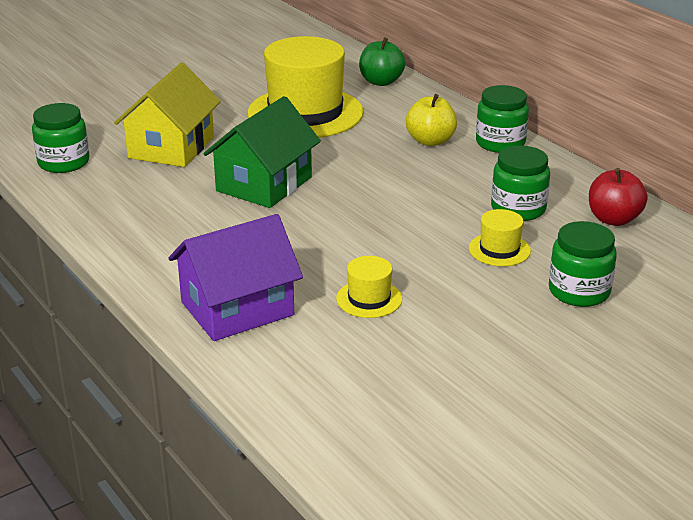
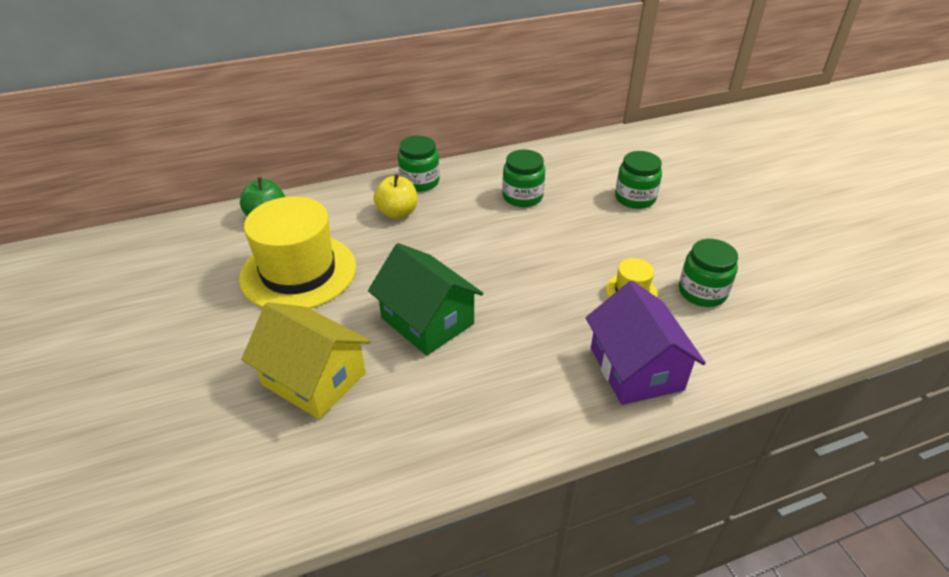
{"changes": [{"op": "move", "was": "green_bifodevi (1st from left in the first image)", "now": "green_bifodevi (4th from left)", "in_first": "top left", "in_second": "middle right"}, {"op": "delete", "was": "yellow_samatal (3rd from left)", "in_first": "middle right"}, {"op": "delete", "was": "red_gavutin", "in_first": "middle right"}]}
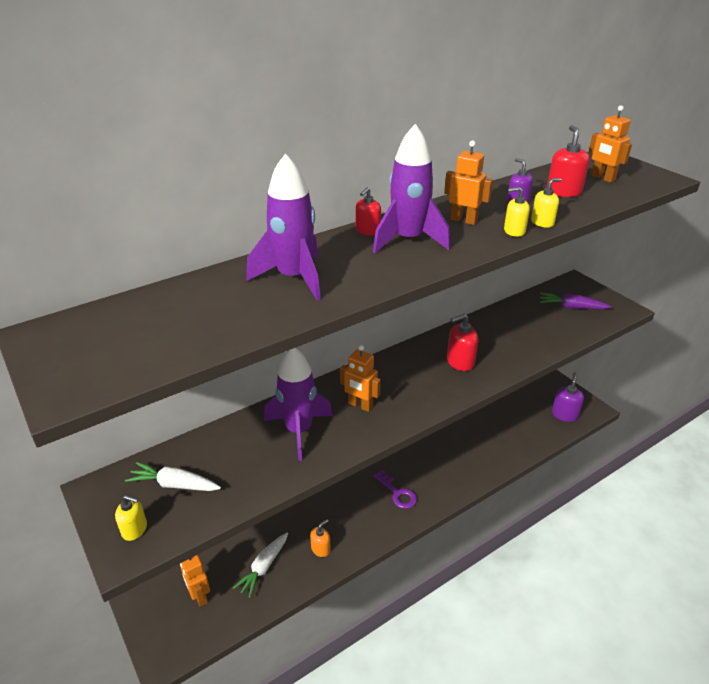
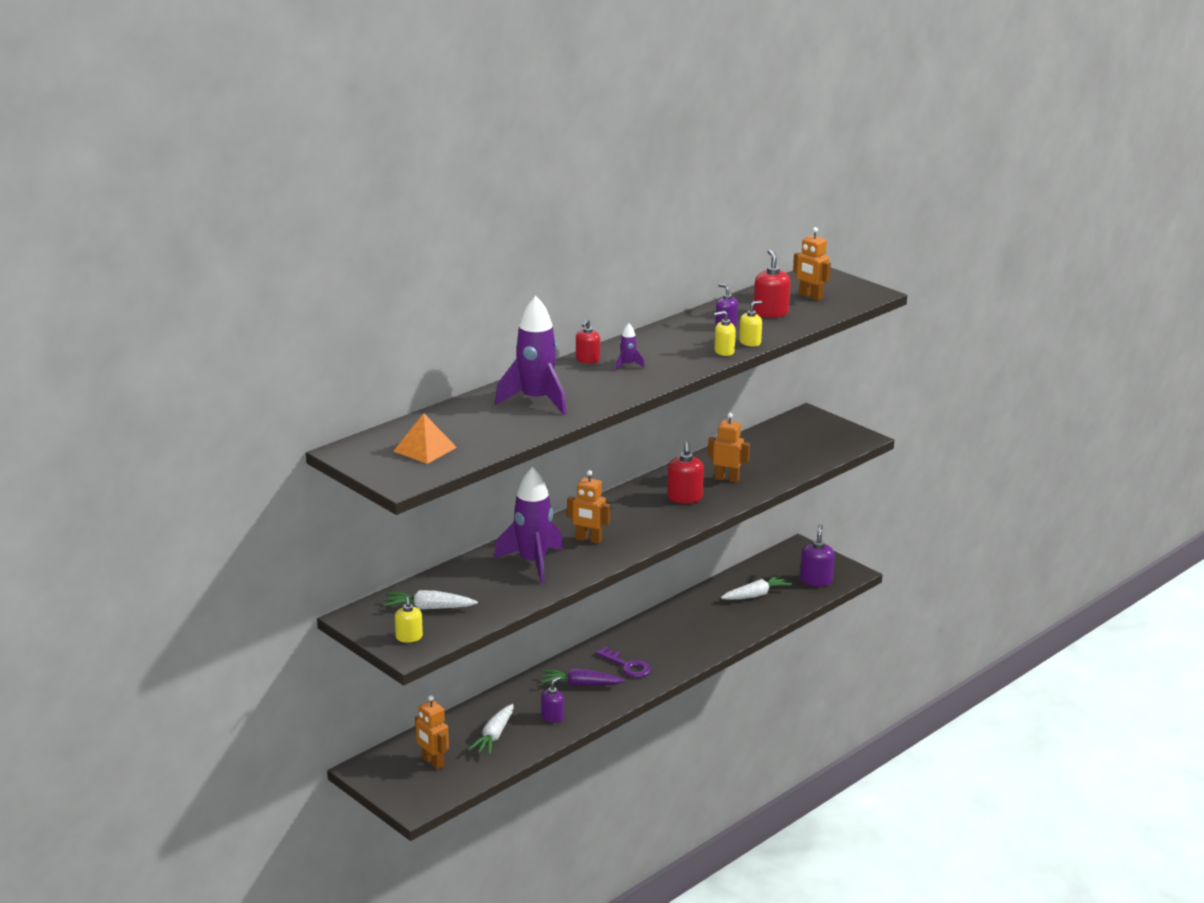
{"changes": [{"op": "rotate", "was": "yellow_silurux (1st from left)", "in_first": "bottom left", "in_second": "bottom centre", "clockwise": 75}, {"op": "recolor", "was": "orange_silurux", "now": "purple_silurux (1st from left)", "in_first": "bottom centre", "in_second": "bottom centre"}, {"op": "resize", "was": "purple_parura (3rd from left)", "in_first": "top centre", "in_second": "centre", "ratio": 0.42}, {"op": "move", "was": "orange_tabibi (3rd from left)", "in_first": "top centre", "in_second": "centre"}, {"op": "rotate", "was": "red_silurux (2nd from left)", "in_first": "centre", "in_second": "centre", "clockwise": -60}, {"op": "move", "was": "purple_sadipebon", "in_first": "middle right", "in_second": "bottom centre"}, {"op": "insert", "now": "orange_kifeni", "in_second": "centre"}, {"op": "insert", "now": "white_sadipebon (3rd from left)", "in_second": "centre"}]}
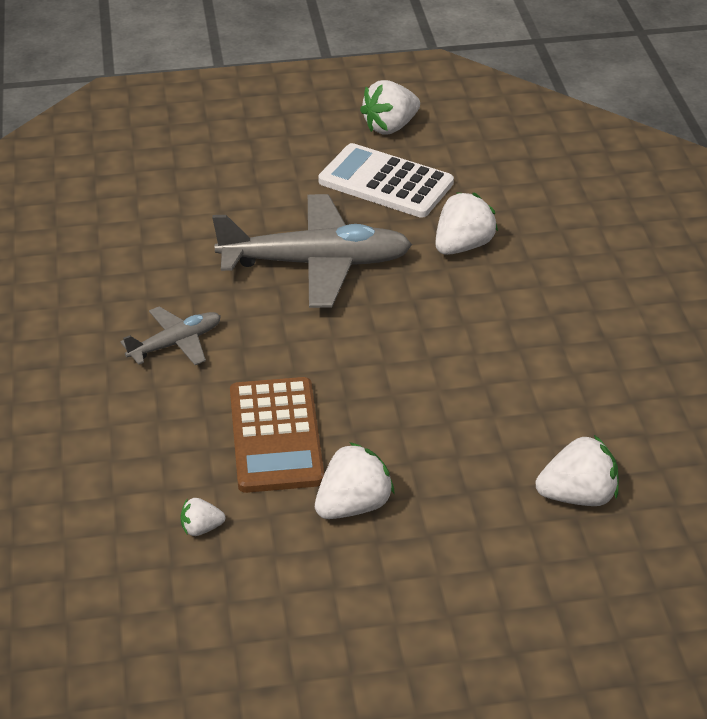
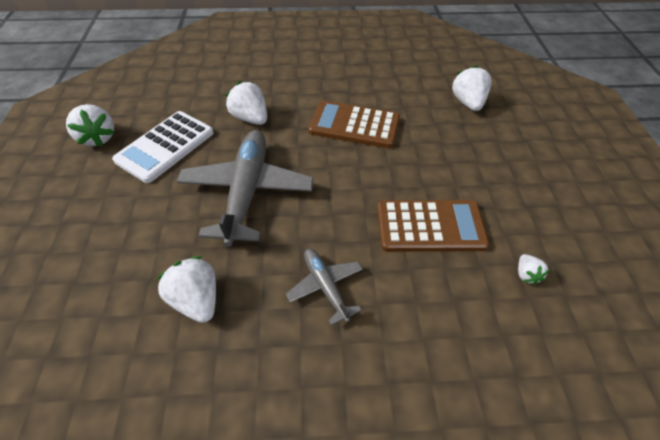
{"changes": [{"op": "move", "was": "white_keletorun (2nd from left)", "in_first": "bottom centre", "in_second": "middle left"}, {"op": "insert", "now": "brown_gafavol (1st from left)", "in_second": "top centre"}]}
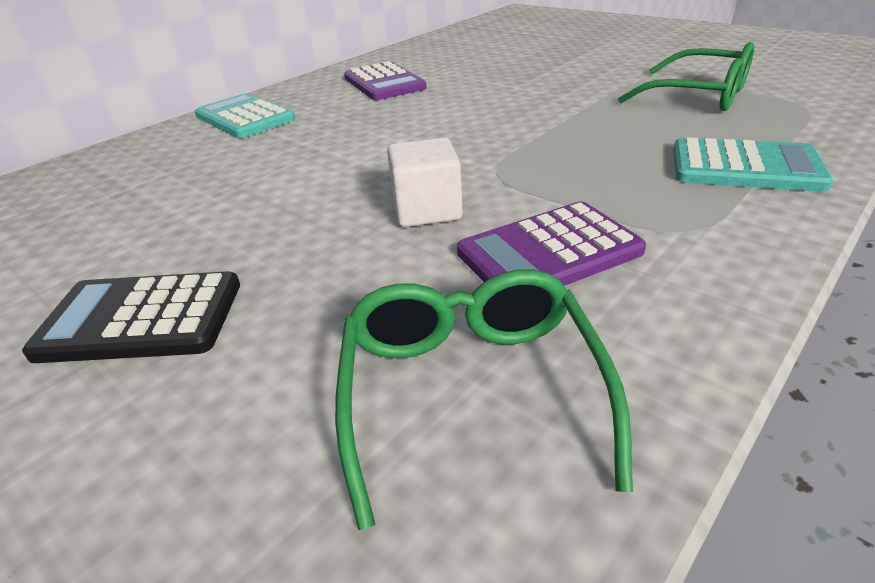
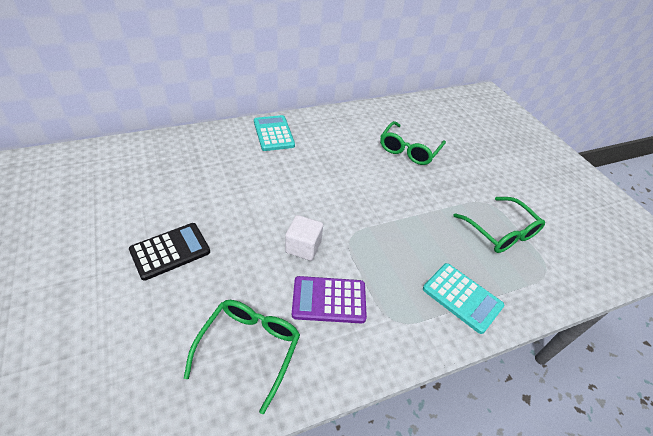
{"changes": [{"op": "rotate", "was": "black_gafavol", "in_first": "middle left", "in_second": "middle left", "clockwise": 120}, {"op": "delete", "was": "purple_gafavol (1st from left)", "in_first": "top centre"}, {"op": "insert", "now": "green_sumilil (2nd from left)", "in_second": "top centre"}]}
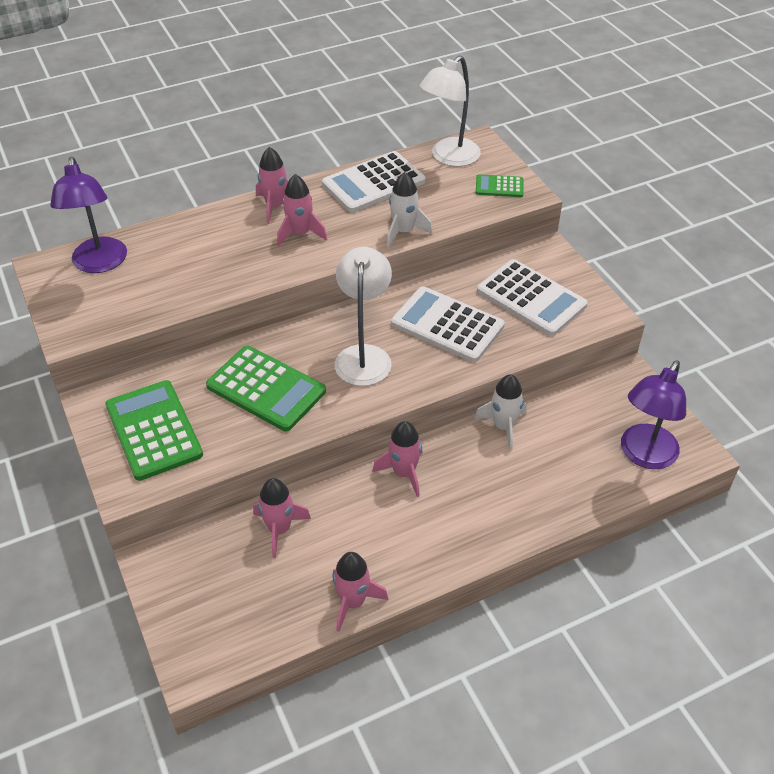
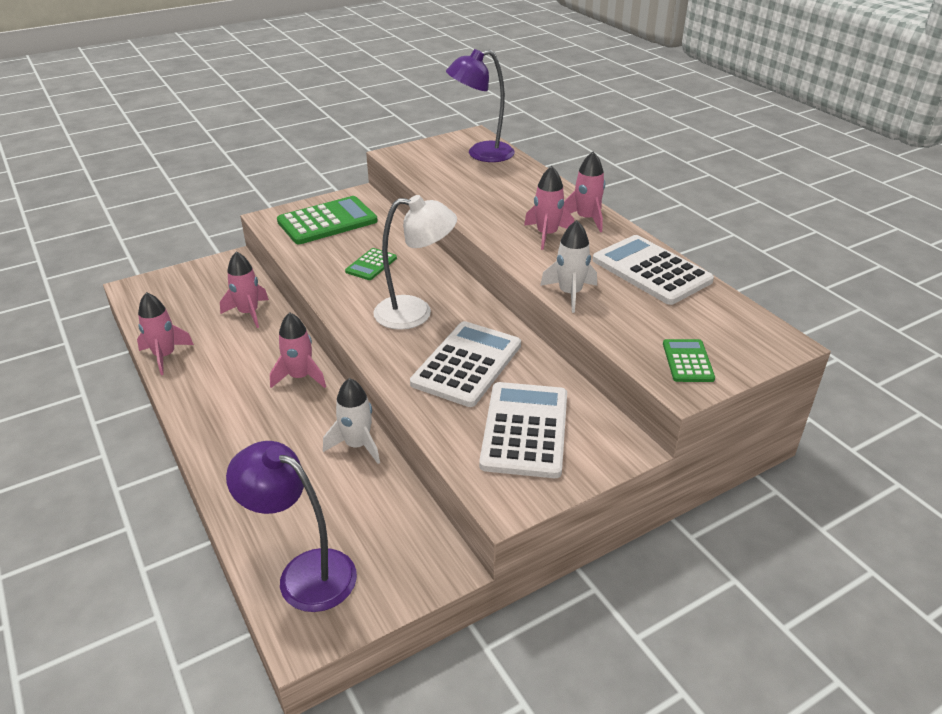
{"changes": [{"op": "resize", "was": "green_gafavol (2nd from left)", "in_first": "centre", "in_second": "centre", "ratio": 0.52}, {"op": "delete", "was": "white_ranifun (2nd from left)", "in_first": "top centre"}, {"op": "rotate", "was": "white_gafavol (3rd from left in the first image)", "in_first": "middle right", "in_second": "centre", "clockwise": 150}]}
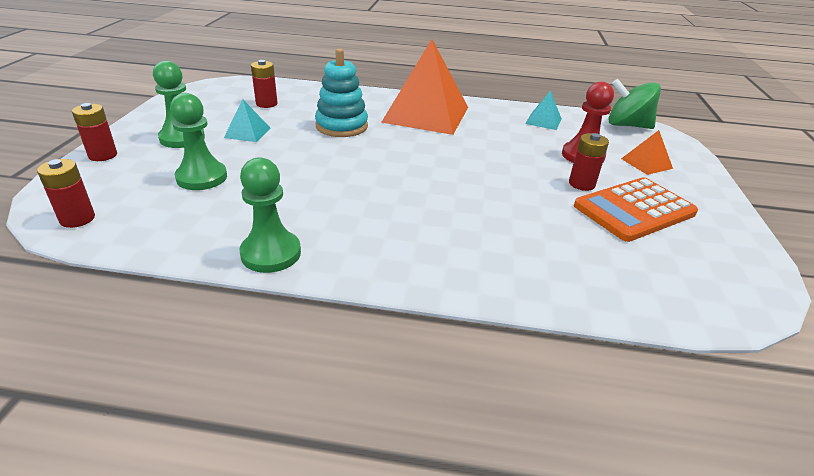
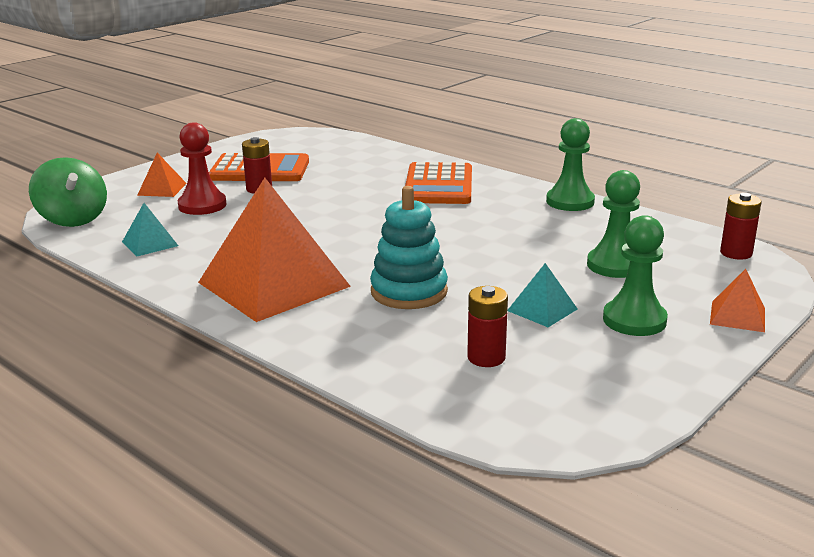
{"changes": [{"op": "replace", "was": "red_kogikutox (2nd from left)", "now": "orange_kifeni (3rd from left)", "in_first": "top left", "in_second": "middle right"}, {"op": "insert", "now": "orange_gafavol (2nd from left)", "in_second": "top centre"}]}
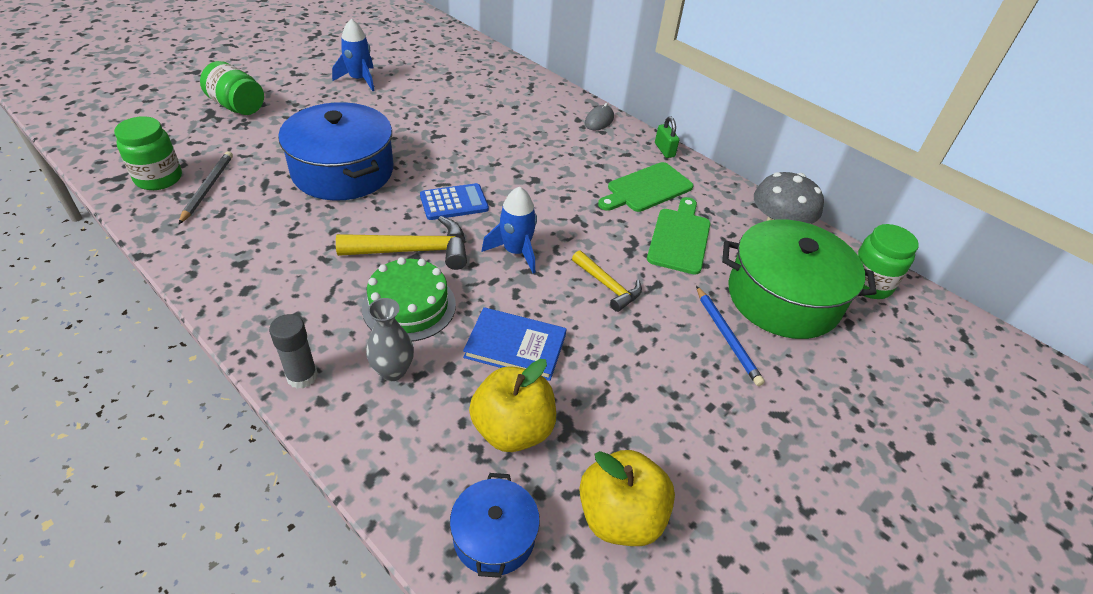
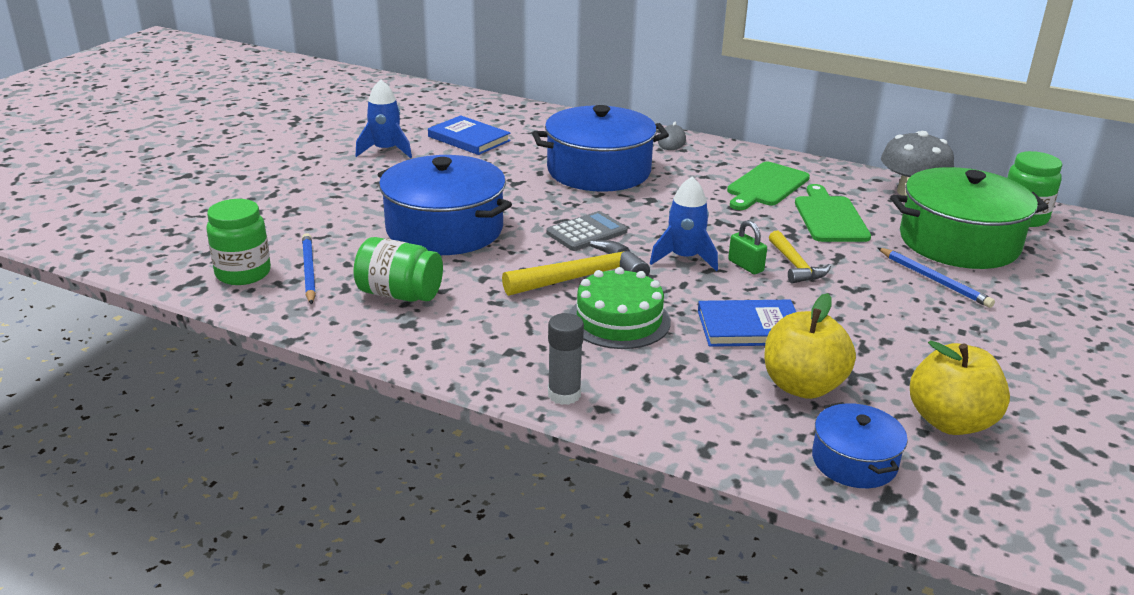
{"changes": [{"op": "recolor", "was": "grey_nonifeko", "now": "blue_nonifeko (1st from left)", "in_first": "top left", "in_second": "middle left"}, {"op": "move", "was": "green_bifodevi (2nd from left)", "in_first": "top left", "in_second": "centre"}, {"op": "delete", "was": "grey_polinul", "in_first": "centre"}, {"op": "recolor", "was": "blue_gafavol", "now": "grey_gafavol", "in_first": "centre", "in_second": "centre"}, {"op": "rotate", "was": "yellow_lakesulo (2nd from left)", "in_first": "centre", "in_second": "middle right", "clockwise": 45}, {"op": "move", "was": "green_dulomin", "in_first": "top centre", "in_second": "centre"}, {"op": "insert", "now": "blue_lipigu (1st from left)", "in_second": "top centre"}, {"op": "insert", "now": "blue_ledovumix (2nd from left)", "in_second": "top centre"}]}
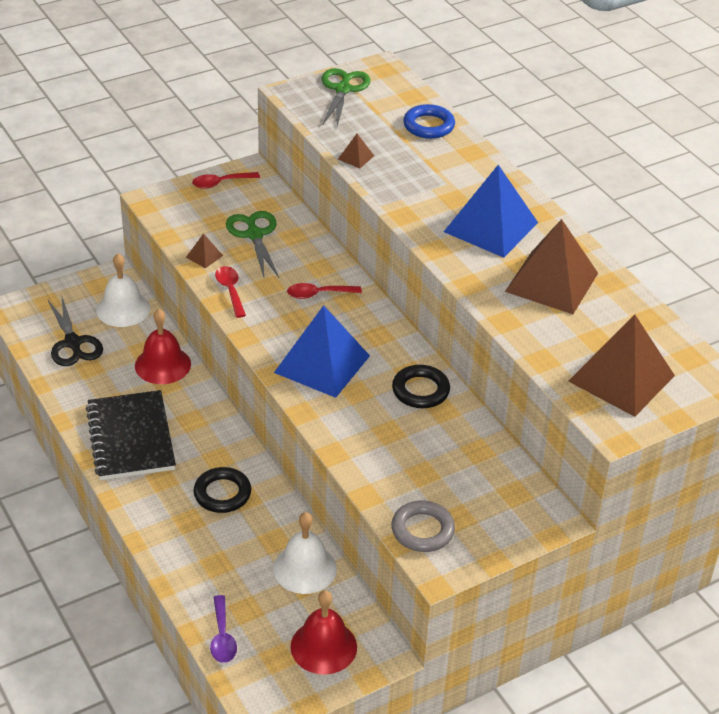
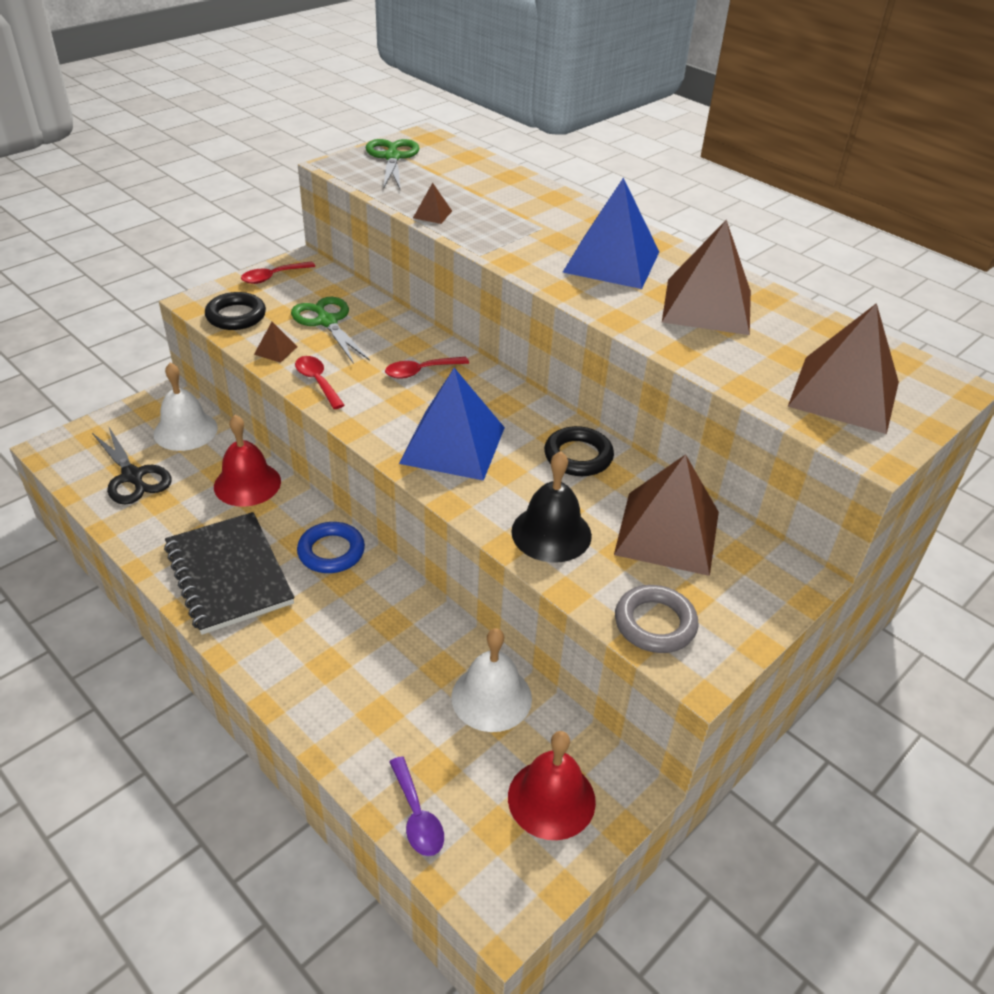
{"changes": [{"op": "move", "was": "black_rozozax (1st from left)", "in_first": "bottom left", "in_second": "top left"}, {"op": "move", "was": "blue_rozozax", "in_first": "top centre", "in_second": "middle left"}, {"op": "insert", "now": "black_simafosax", "in_second": "centre"}, {"op": "insert", "now": "brown_kifeni (3rd from left)", "in_second": "middle right"}]}
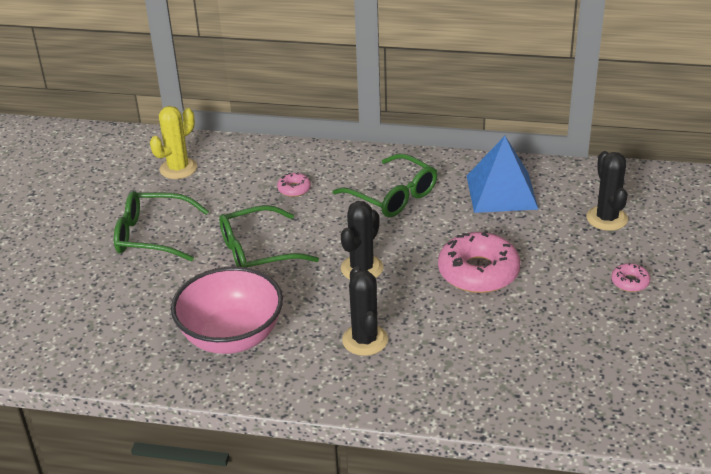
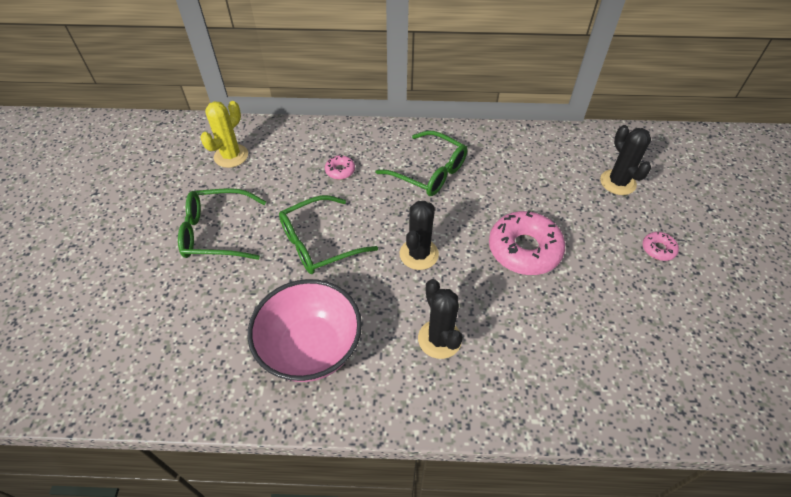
{"changes": [{"op": "delete", "was": "blue_kifeni", "in_first": "middle right"}]}
